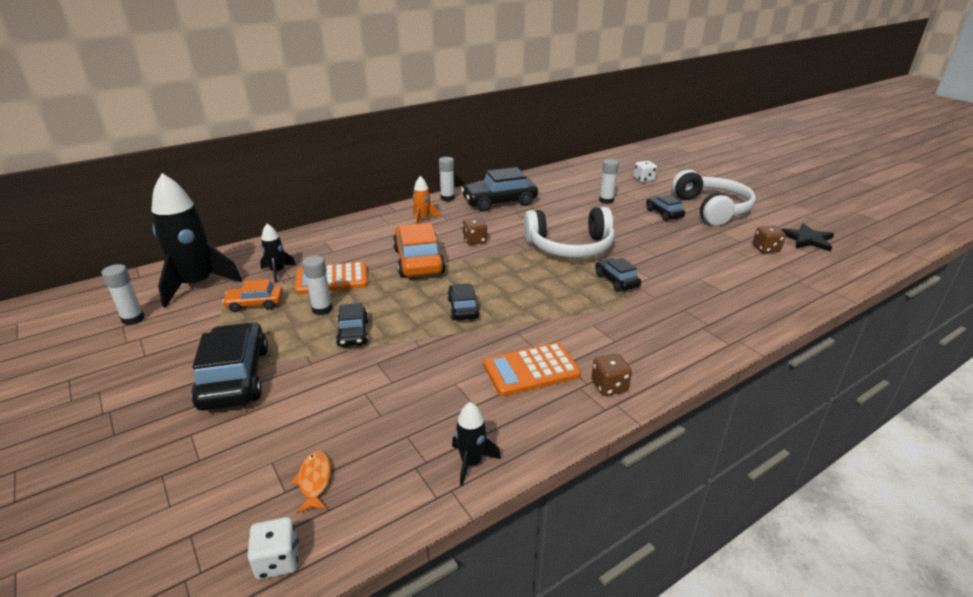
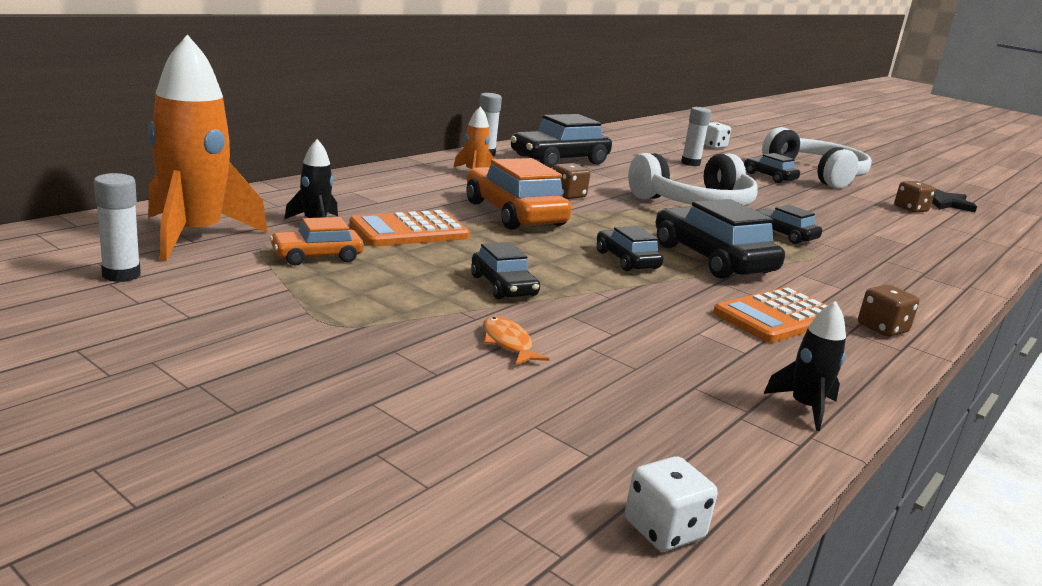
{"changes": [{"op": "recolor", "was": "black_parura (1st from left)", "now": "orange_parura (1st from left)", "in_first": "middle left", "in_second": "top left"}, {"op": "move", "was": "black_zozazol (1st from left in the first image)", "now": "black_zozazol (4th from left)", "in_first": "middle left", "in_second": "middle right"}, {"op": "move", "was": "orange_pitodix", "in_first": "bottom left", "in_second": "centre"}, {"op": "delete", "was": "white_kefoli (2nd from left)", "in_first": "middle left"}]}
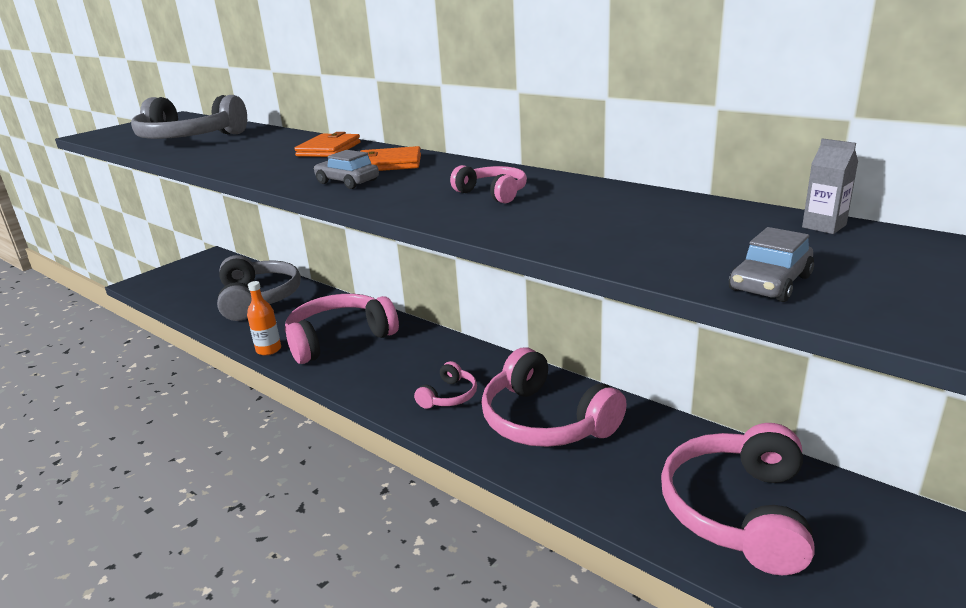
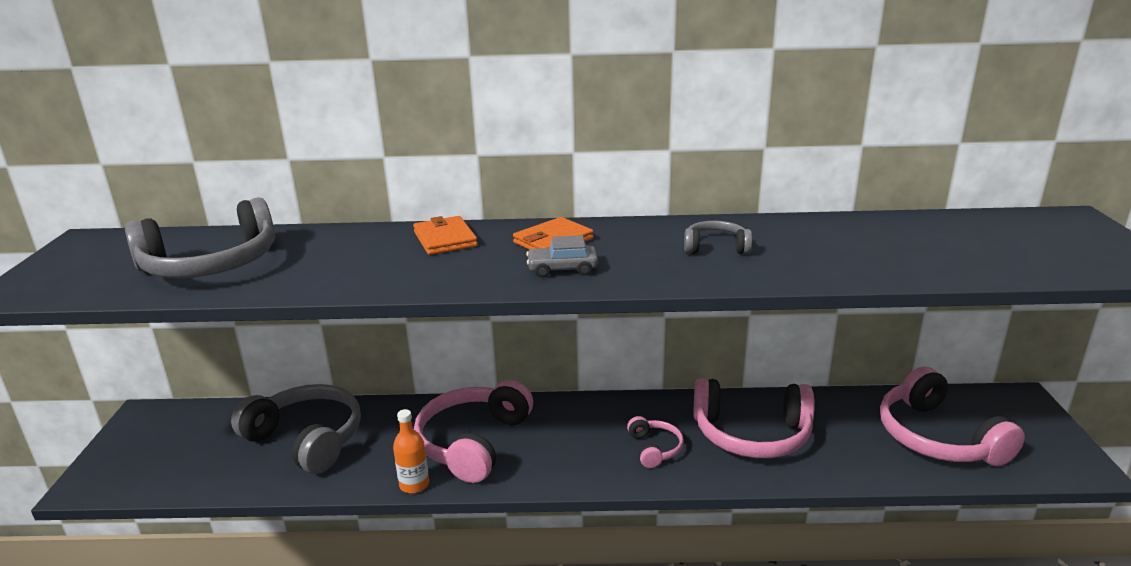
{"changes": [{"op": "recolor", "was": "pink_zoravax (3rd from left)", "now": "grey_zoravax (3rd from left)", "in_first": "top centre", "in_second": "centre"}, {"op": "delete", "was": "grey_zozazol (2nd from left)", "in_first": "middle right"}, {"op": "delete", "was": "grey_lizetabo", "in_first": "top right"}]}
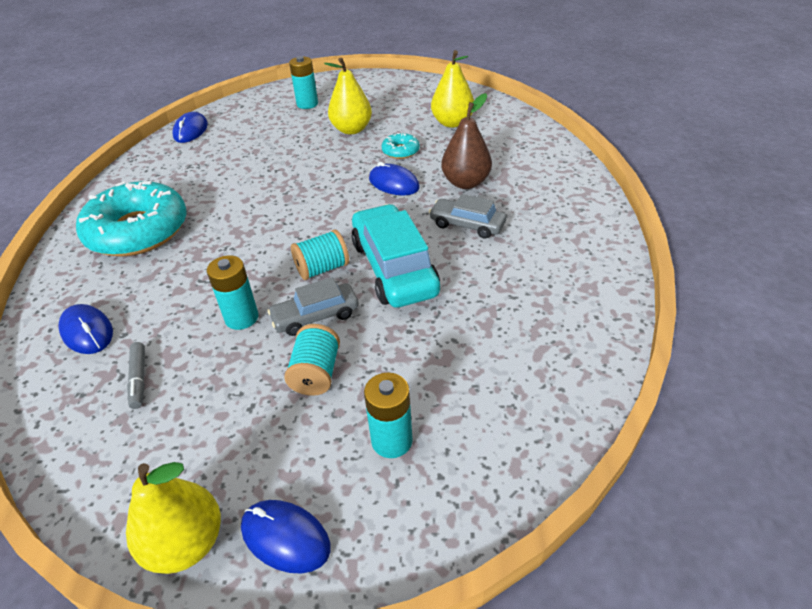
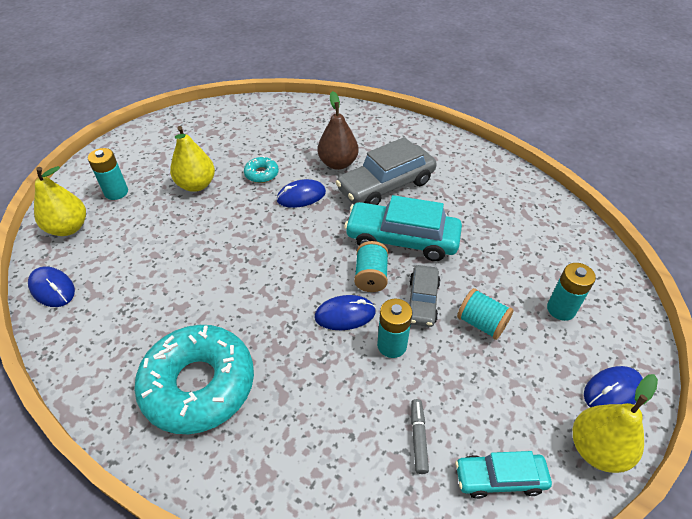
{"changes": [{"op": "move", "was": "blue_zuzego (1st from left in the first image)", "now": "blue_zuzego (3rd from left)", "in_first": "middle left", "in_second": "centre"}, {"op": "rotate", "was": "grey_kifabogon", "in_first": "middle left", "in_second": "bottom centre", "clockwise": -105}, {"op": "resize", "was": "grey_zozazol (2nd from left in the first image)", "in_first": "centre", "in_second": "top centre", "ratio": 1.74}, {"op": "move", "was": "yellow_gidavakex (3rd from left in the first image)", "now": "yellow_gidavakex (1st from left)", "in_first": "top centre", "in_second": "middle left"}, {"op": "insert", "now": "turquoise_zozazol (2nd from left)", "in_second": "bottom right"}]}
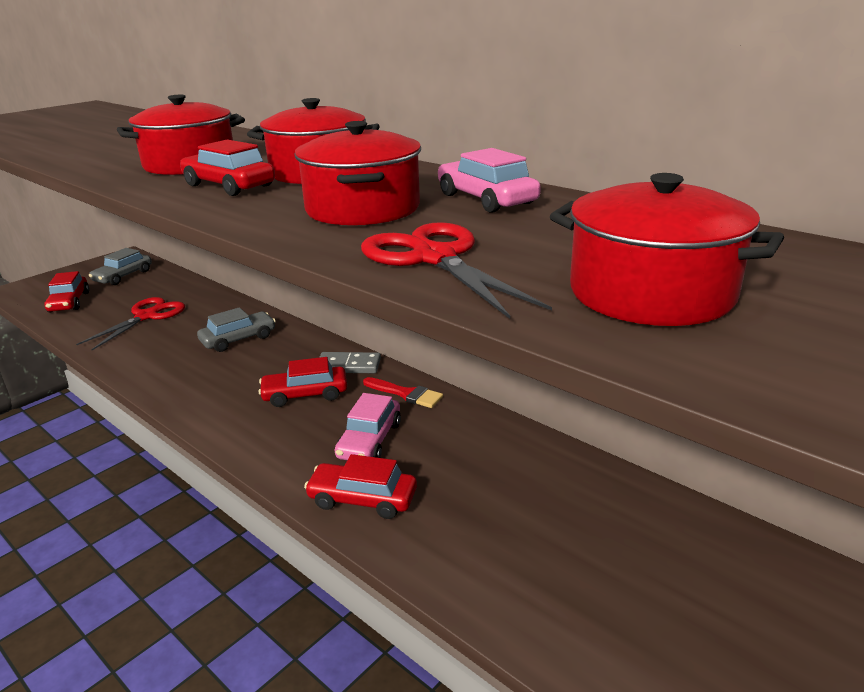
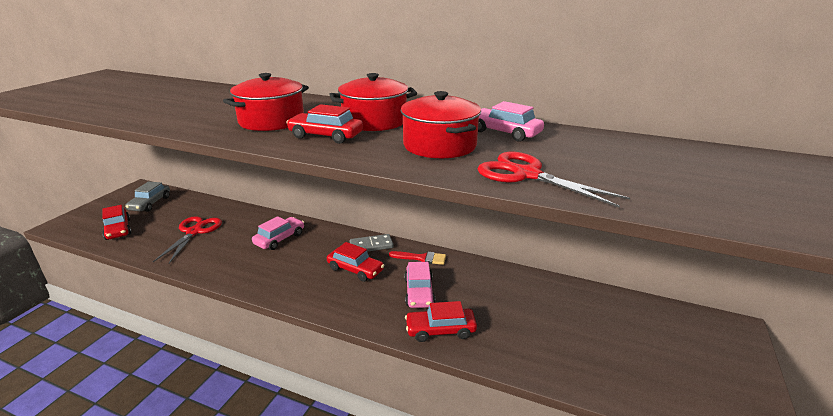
{"changes": [{"op": "recolor", "was": "grey_zozazol (2nd from left)", "now": "pink_zozazol (1st from left)", "in_first": "middle left", "in_second": "centre"}, {"op": "rotate", "was": "red_zozazol (3rd from left)", "in_first": "centre", "in_second": "centre", "clockwise": -120}, {"op": "delete", "was": "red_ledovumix (4th from left)", "in_first": "middle right"}]}
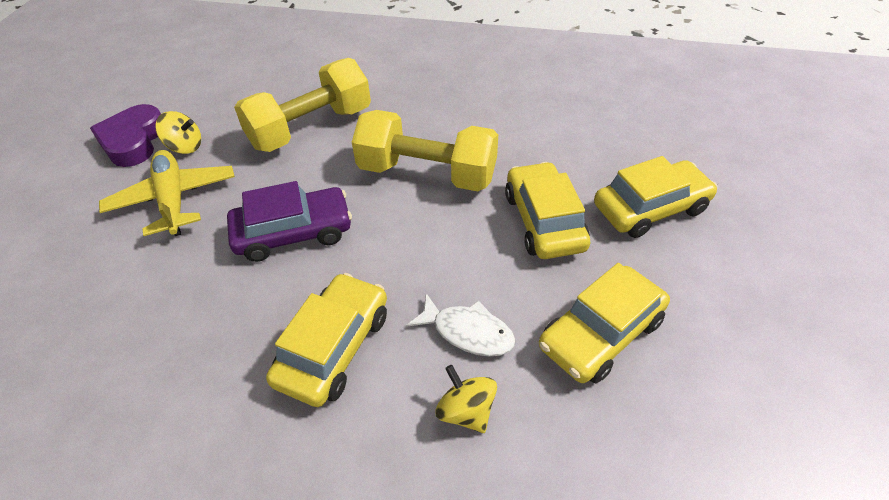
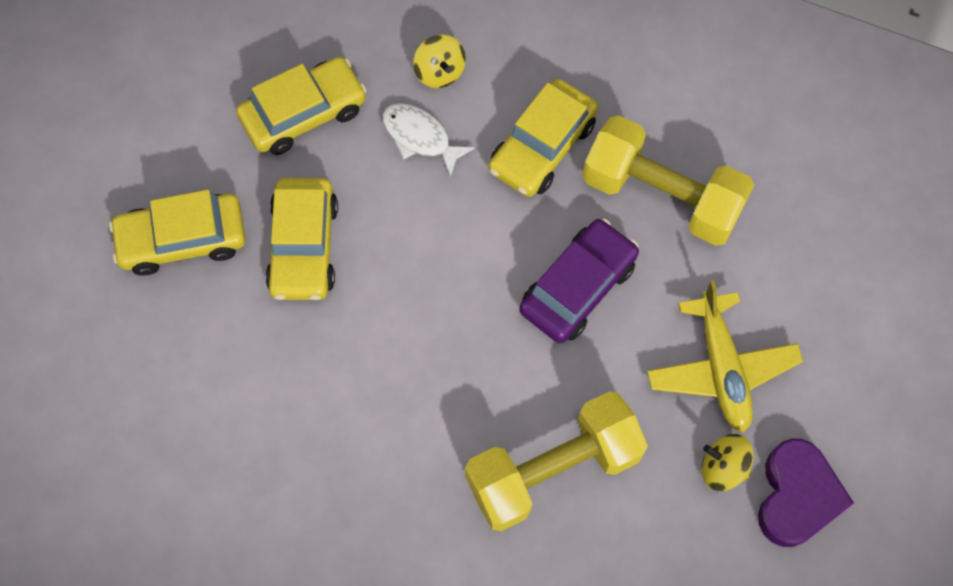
{"changes": [{"op": "rotate", "was": "purple_zozazol", "in_first": "middle left", "in_second": "centre", "clockwise": 135}, {"op": "move", "was": "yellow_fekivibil (2nd from left)", "in_first": "top centre", "in_second": "top right"}]}
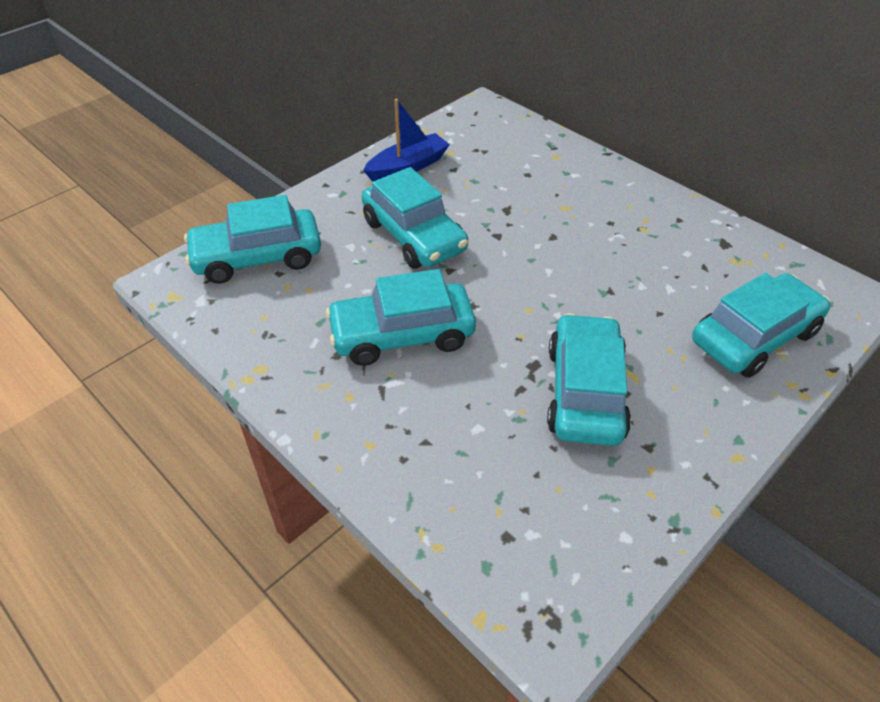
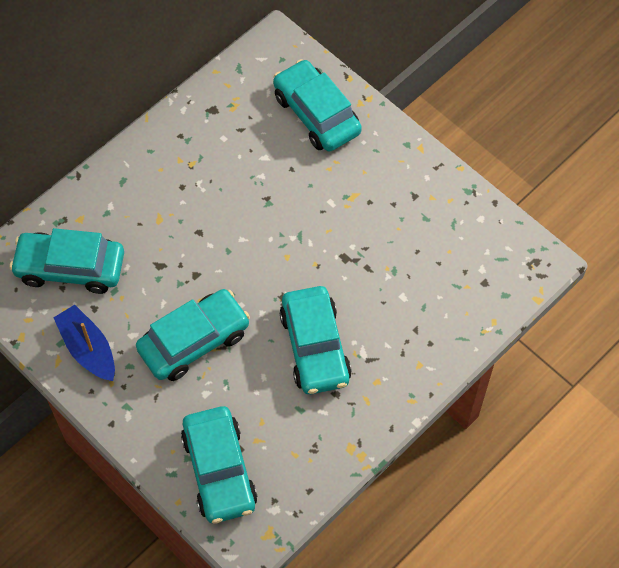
{"changes": [{"op": "move", "was": "turquoise_zozazol (4th from left in the first image)", "now": "turquoise_zozazol (1st from left)", "in_first": "middle right", "in_second": "middle left"}]}
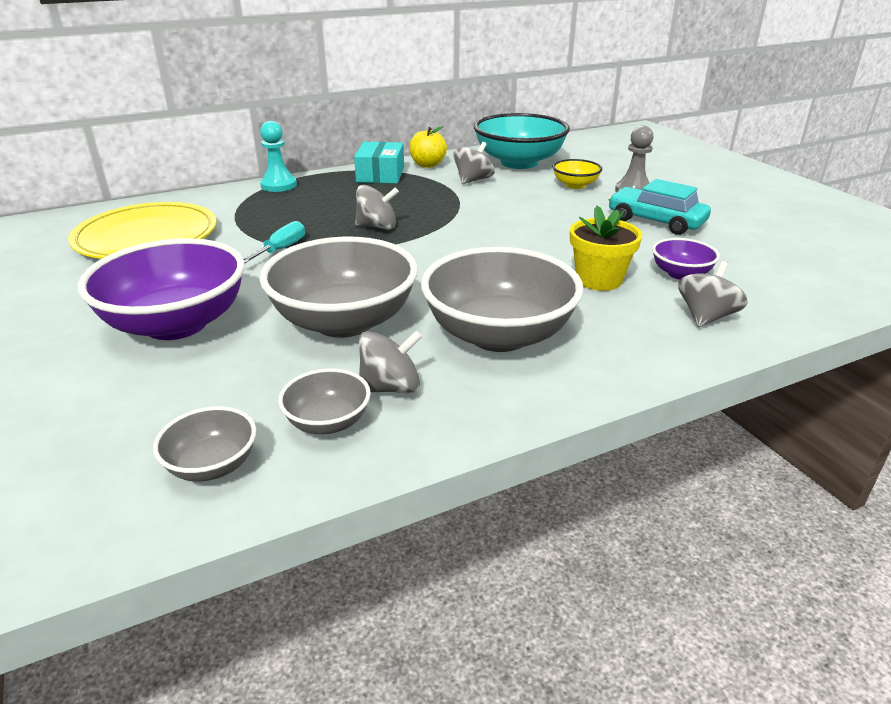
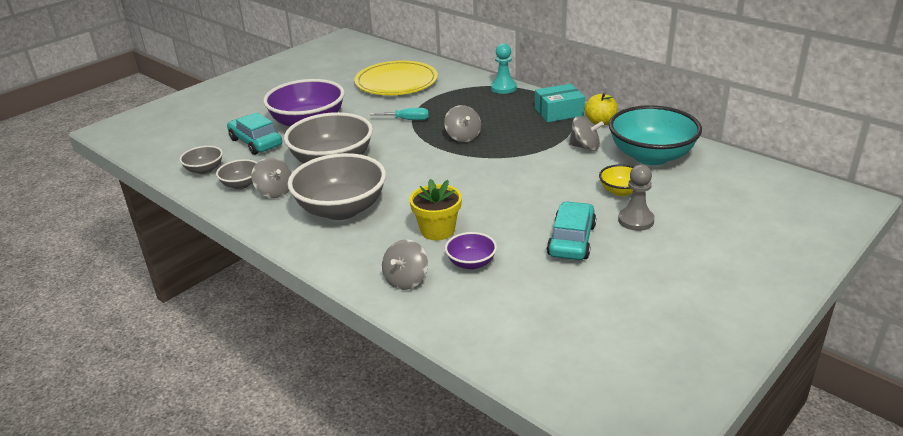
{"changes": [{"op": "rotate", "was": "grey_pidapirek (4th from left in the first image)", "in_first": "middle right", "in_second": "centre", "clockwise": 105}, {"op": "insert", "now": "turquoise_zozazol (1st from left)", "in_second": "top left"}]}
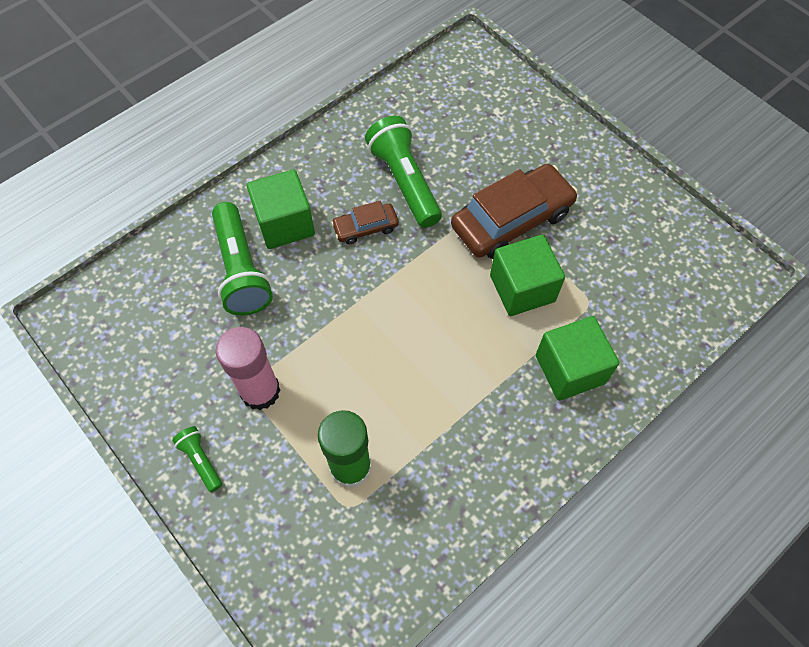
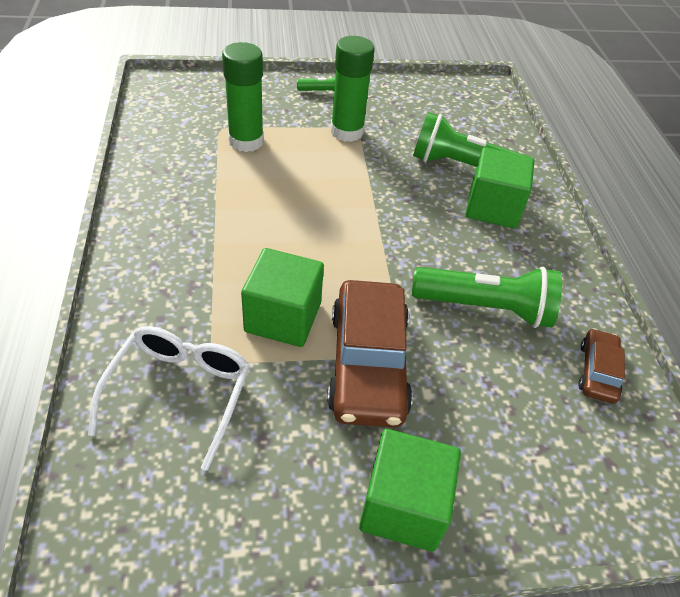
{"changes": [{"op": "recolor", "was": "pink_kefoli", "now": "green_kefoli (2nd from left)", "in_first": "middle left", "in_second": "top centre"}, {"op": "move", "was": "brown_zozazol (1st from left in the first image)", "now": "brown_zozazol (2nd from left)", "in_first": "centre", "in_second": "middle right"}, {"op": "move", "was": "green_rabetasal (3rd from left in the first image)", "now": "green_rabetasal (2nd from left)", "in_first": "middle right", "in_second": "bottom centre"}, {"op": "insert", "now": "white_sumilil", "in_second": "bottom left"}]}
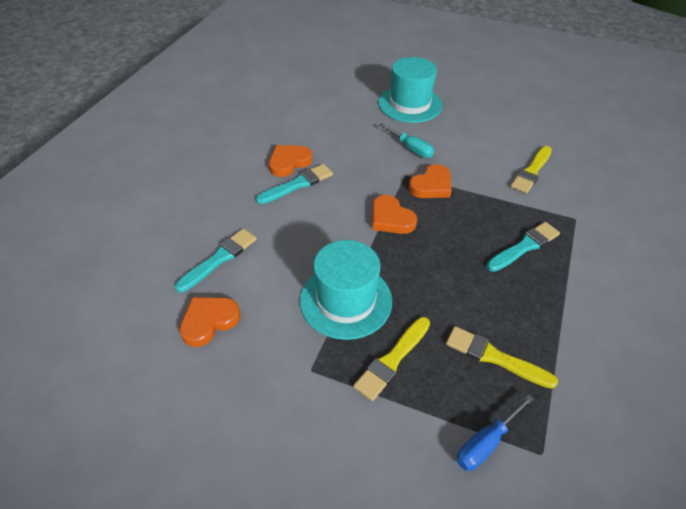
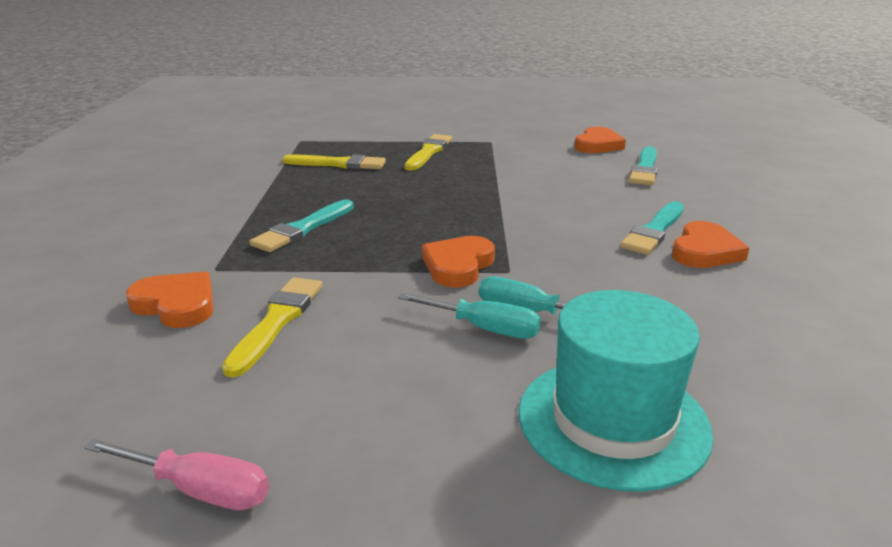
{"changes": [{"op": "delete", "was": "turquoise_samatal (1st from left)", "in_first": "centre"}, {"op": "move", "was": "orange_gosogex (3rd from left in the first image)", "now": "orange_gosogex (1st from left)", "in_first": "centre", "in_second": "middle left"}, {"op": "delete", "was": "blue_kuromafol", "in_first": "bottom right"}, {"op": "insert", "now": "pink_kuromafol", "in_second": "bottom left"}, {"op": "insert", "now": "turquoise_kuromafol (1st from left)", "in_second": "centre"}]}
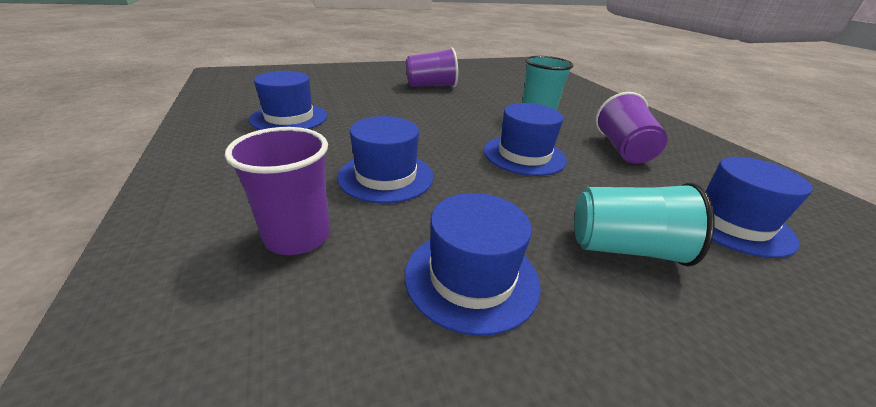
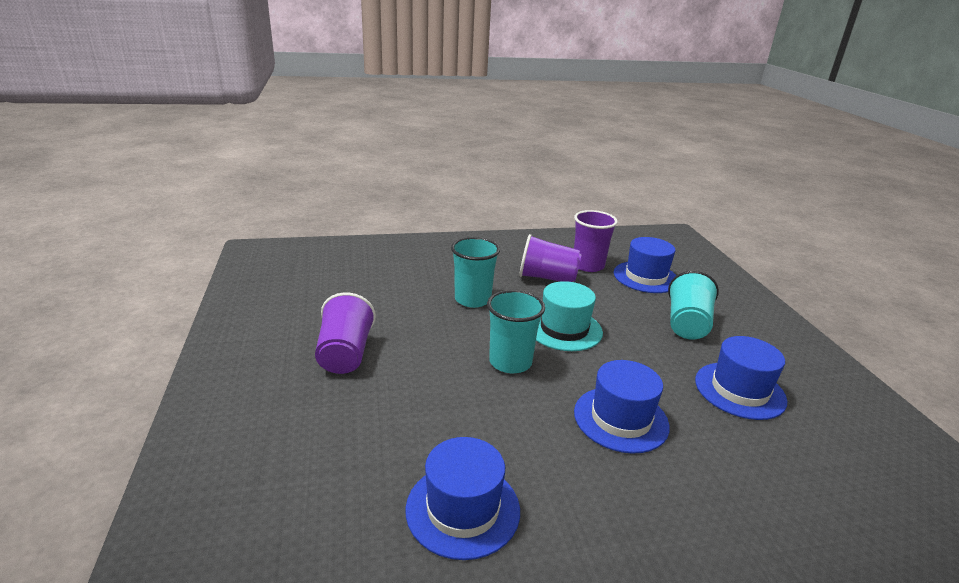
{"changes": [{"op": "move", "was": "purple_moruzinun (1st from left in the first image)", "now": "purple_moruzinun (3rd from left)", "in_first": "middle left", "in_second": "centre"}, {"op": "recolor", "was": "blue_samatal (4th from left)", "now": "turquoise_samatal", "in_first": "centre", "in_second": "centre"}, {"op": "insert", "now": "turquoise_moruzinun (2nd from left)", "in_second": "centre"}]}
